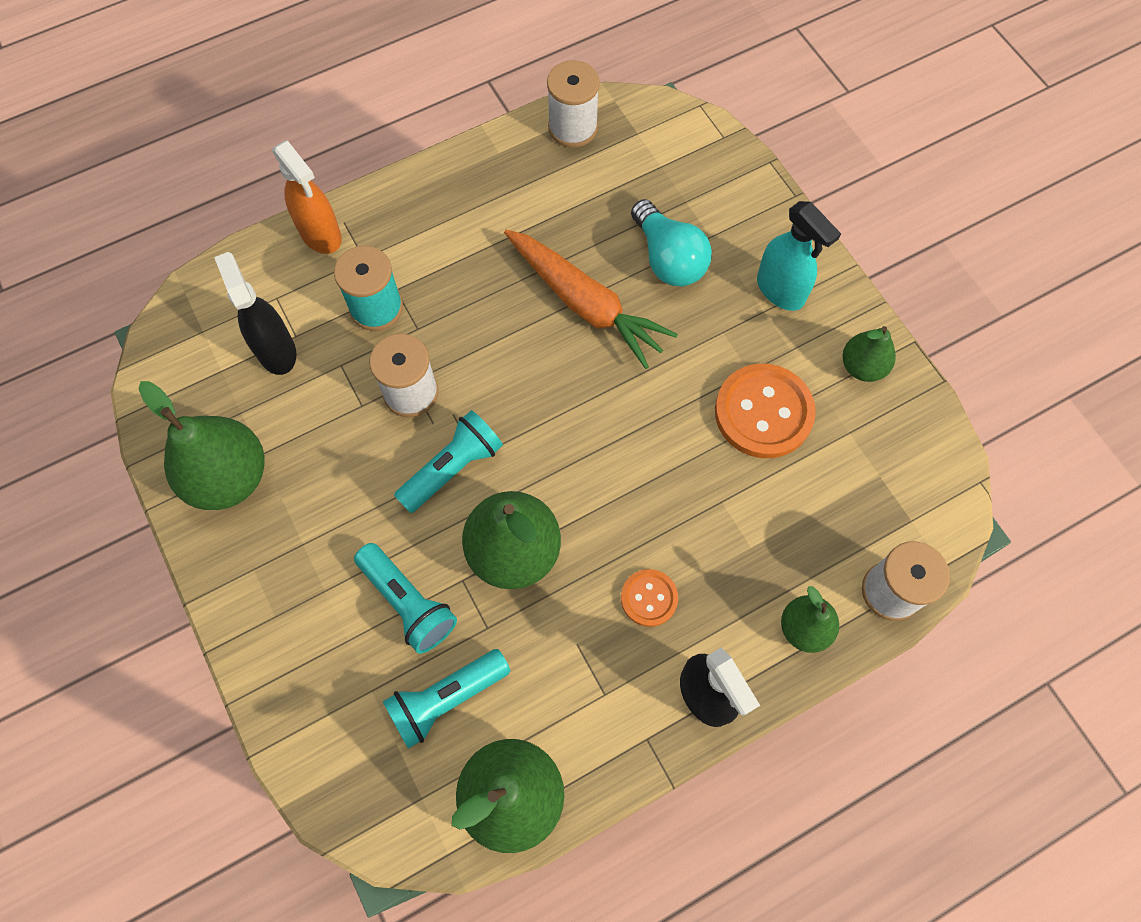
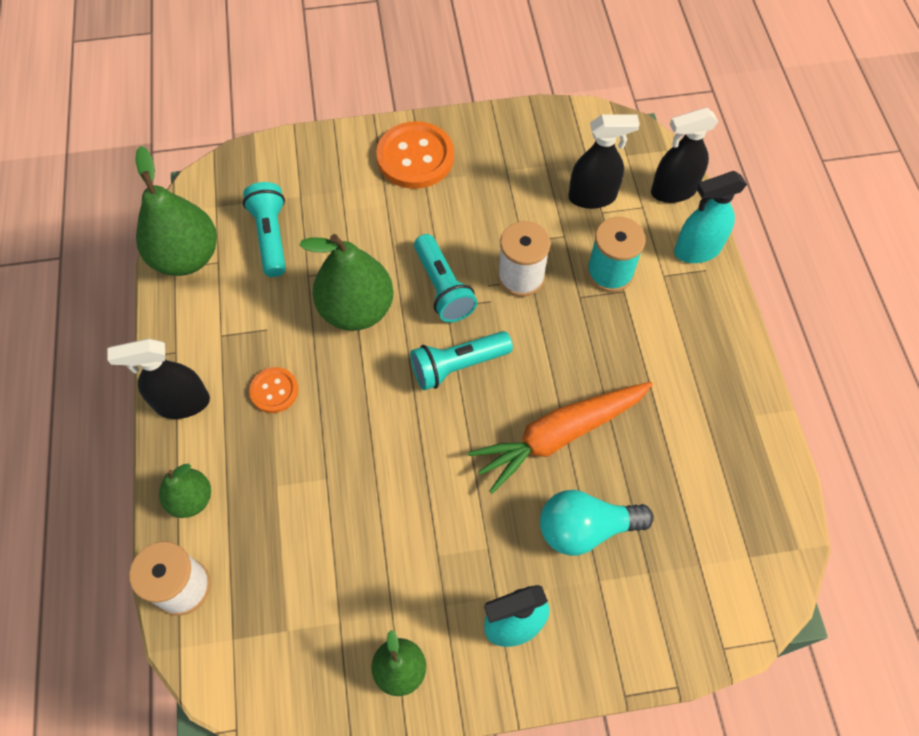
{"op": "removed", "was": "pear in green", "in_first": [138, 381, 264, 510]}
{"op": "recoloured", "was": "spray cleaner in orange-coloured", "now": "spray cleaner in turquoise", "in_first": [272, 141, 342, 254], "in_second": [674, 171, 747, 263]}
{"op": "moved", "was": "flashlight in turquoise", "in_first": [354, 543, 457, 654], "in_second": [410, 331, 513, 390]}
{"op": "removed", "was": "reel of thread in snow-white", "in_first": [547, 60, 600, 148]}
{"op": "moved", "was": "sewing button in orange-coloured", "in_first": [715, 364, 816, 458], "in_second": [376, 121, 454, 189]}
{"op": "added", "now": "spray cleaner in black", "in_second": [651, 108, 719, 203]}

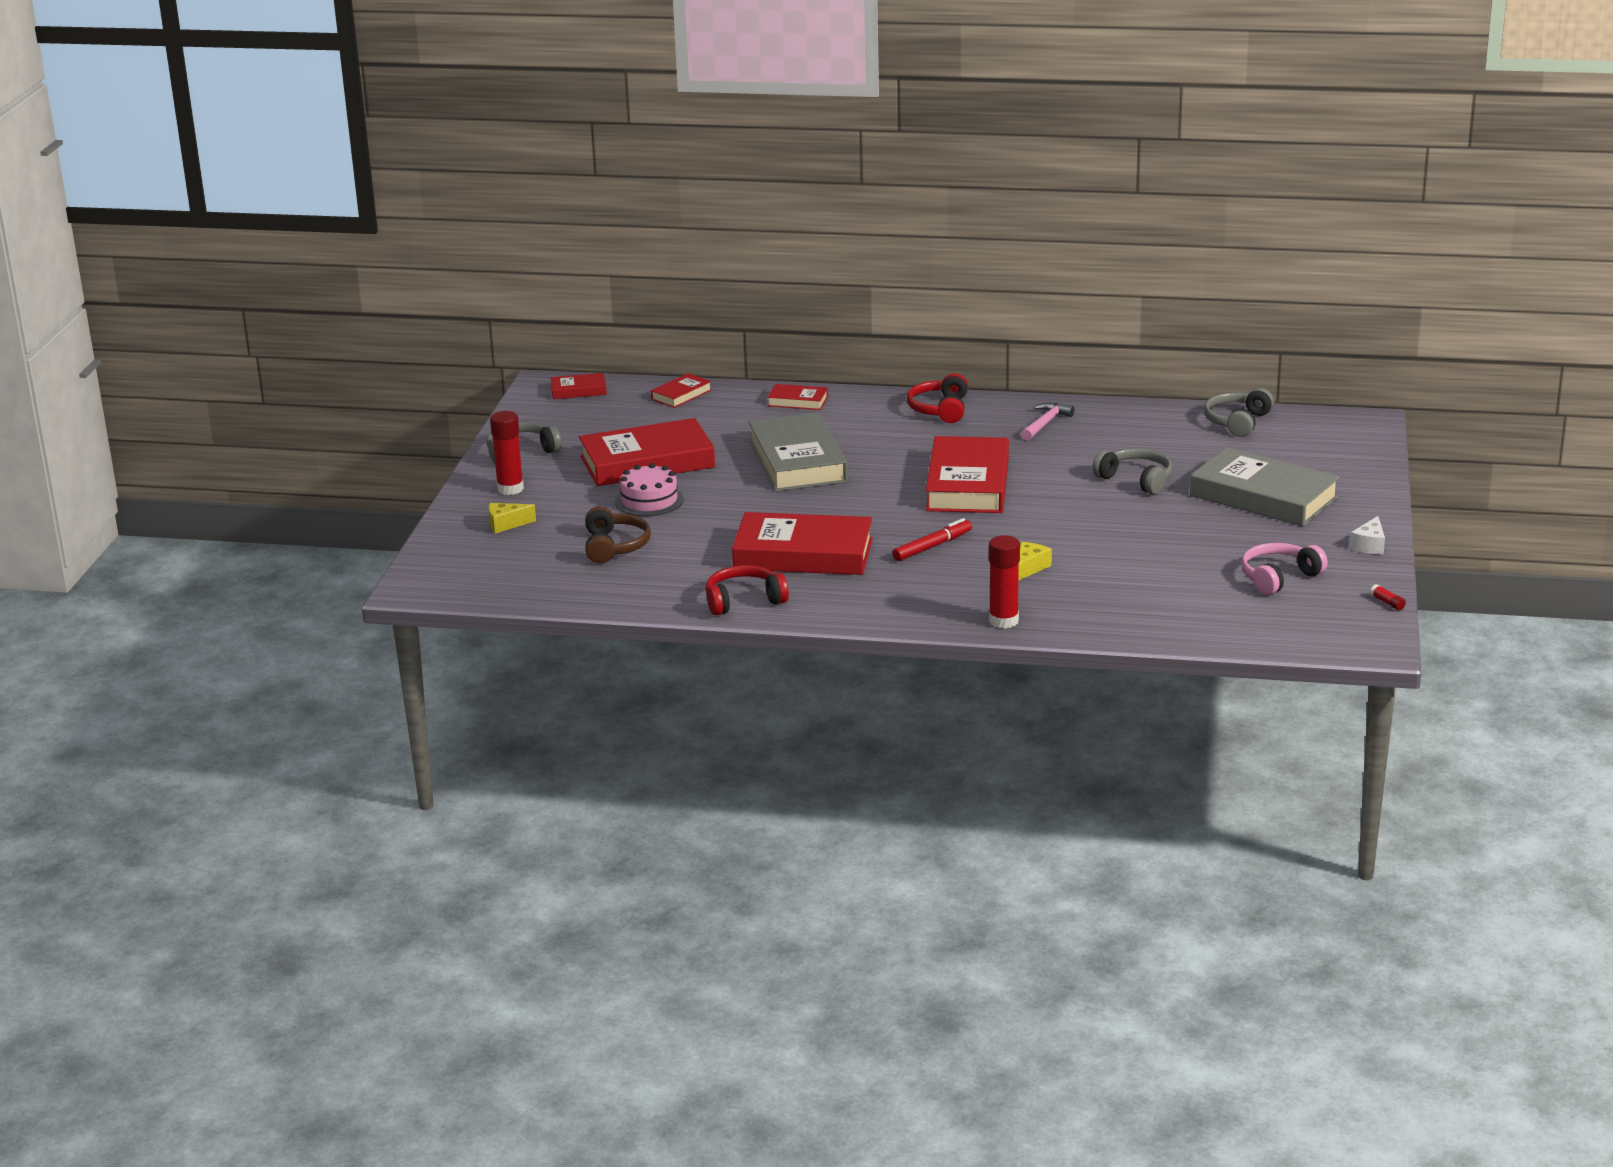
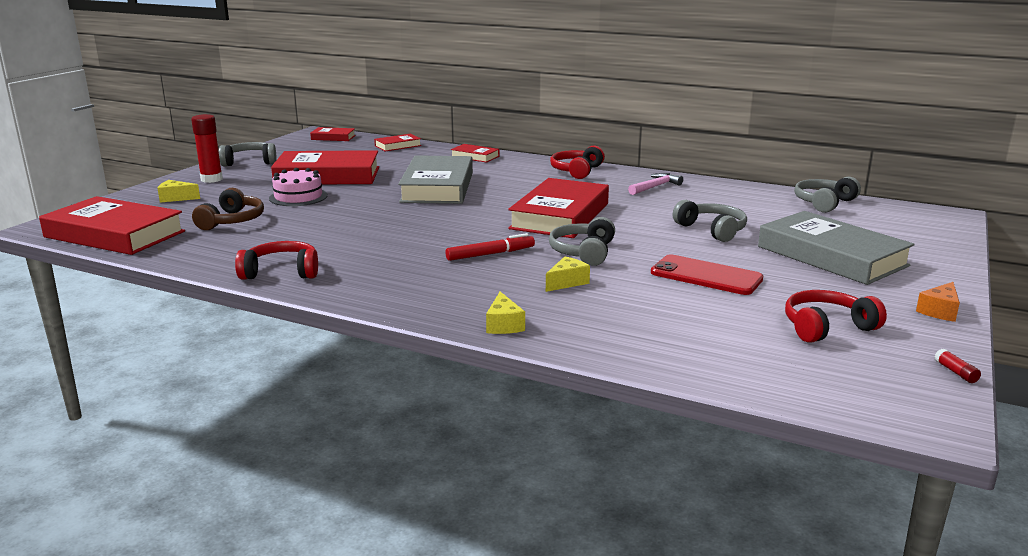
{"op": "moved", "was": "book in scarlet", "in_first": [732, 512, 873, 575], "in_second": [39, 196, 185, 255]}
{"op": "replaced", "was": "stick of glue in scarlet", "now": "cheese in bright yellow", "in_first": [989, 535, 1020, 629], "in_second": [486, 292, 525, 334]}
{"op": "recoloured", "was": "headset in rosy", "now": "headset in scarlet", "in_first": [1241, 543, 1328, 595], "in_second": [785, 290, 887, 343]}
{"op": "recoloured", "was": "cheese in snow-white", "now": "cheese in orange-coloured", "in_first": [1350, 516, 1385, 555], "in_second": [916, 282, 960, 322]}
{"op": "added", "now": "headset in ash-grey", "in_second": [549, 217, 615, 266]}
{"op": "added", "now": "phone in scarlet", "in_second": [651, 255, 763, 295]}

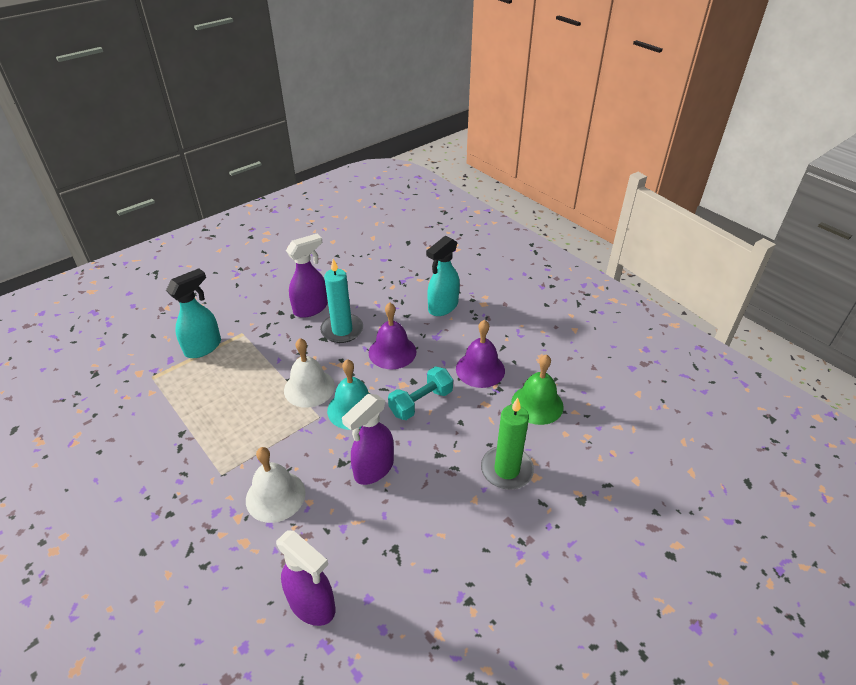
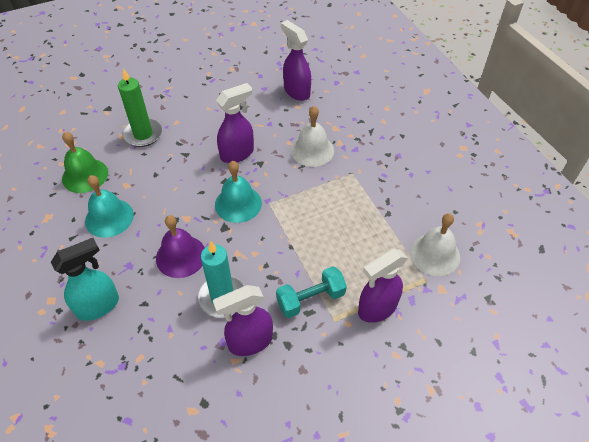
{"op": "recoloured", "was": "spray cleaner in turquoise", "now": "spray cleaner in violet", "in_first": [166, 269, 221, 358], "in_second": [358, 249, 407, 323]}
{"op": "moved", "was": "hand bell in snow-white", "in_first": [284, 338, 335, 408], "in_second": [410, 213, 460, 276]}
{"op": "moved", "was": "dumbbell in turquoise", "in_first": [388, 367, 453, 420], "in_second": [276, 266, 347, 318]}
{"op": "recoloured", "was": "hand bell in violet", "now": "hand bell in turquoise", "in_first": [456, 320, 505, 388], "in_second": [85, 175, 134, 238]}

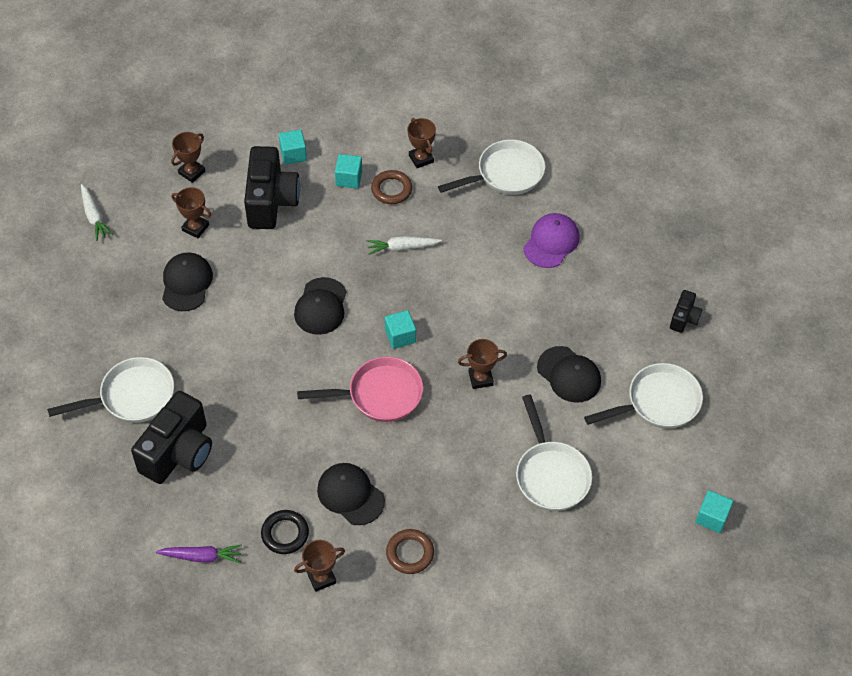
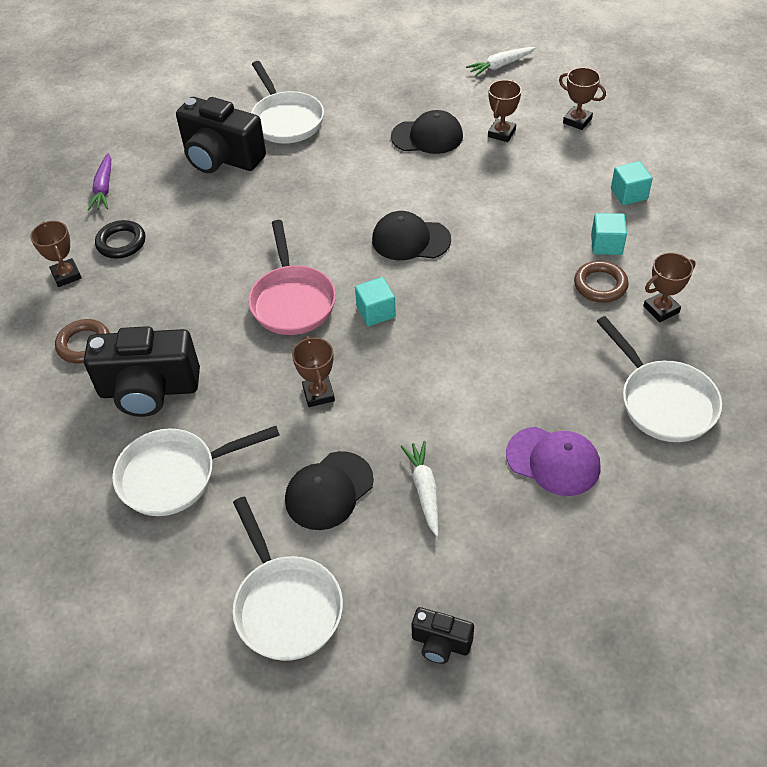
{"op": "moved", "was": "photo camera in black", "in_first": [244, 146, 300, 229], "in_second": [84, 326, 200, 417]}
{"op": "removed", "was": "cap in black", "in_first": [317, 463, 385, 525]}
{"op": "moved", "was": "toy carrot in snow-white", "in_first": [366, 236, 442, 255], "in_second": [401, 441, 439, 537]}
{"op": "removed", "was": "block in turquoise", "in_first": [695, 490, 733, 533]}

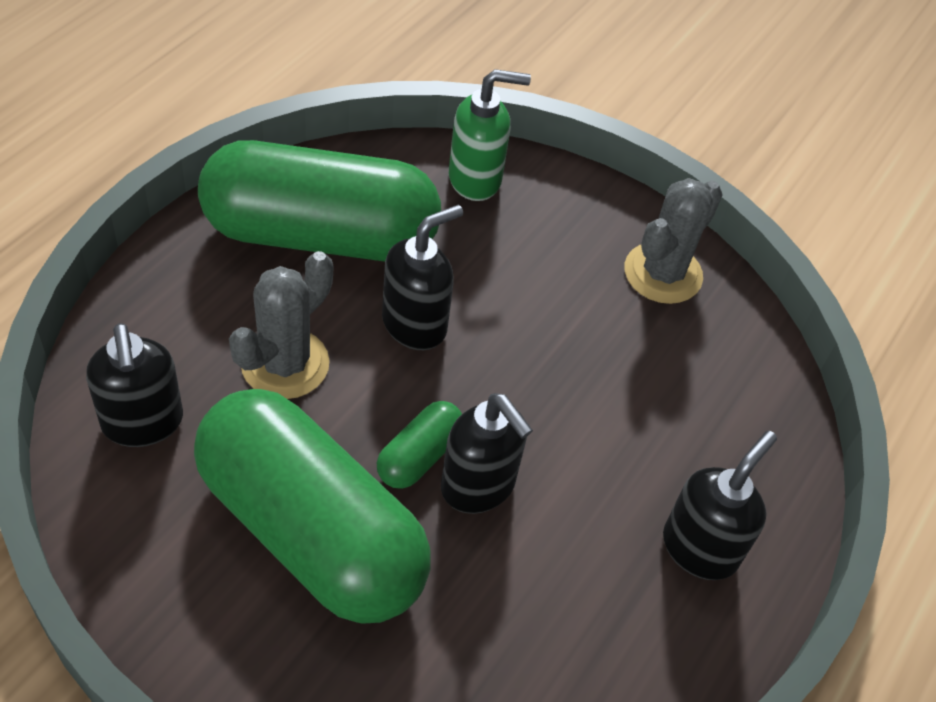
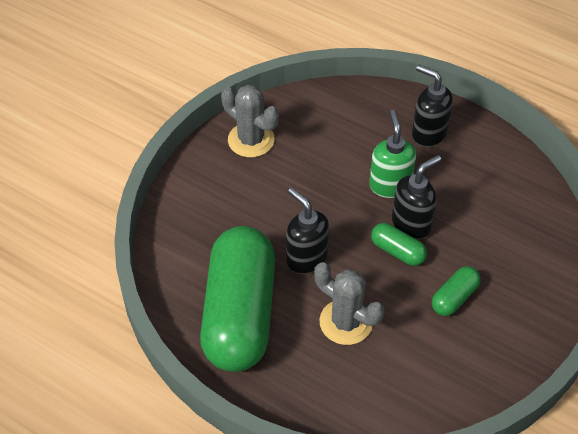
{"op": "removed", "was": "soap pump in black", "in_first": [86, 323, 183, 447]}
{"op": "resized", "was": "pill shape in green", "in_first": [194, 389, 431, 624], "in_second": [432, 266, 481, 316], "ratio": 0.41}
{"op": "moved", "was": "soap pump in green", "in_first": [449, 69, 531, 201], "in_second": [369, 110, 416, 198]}

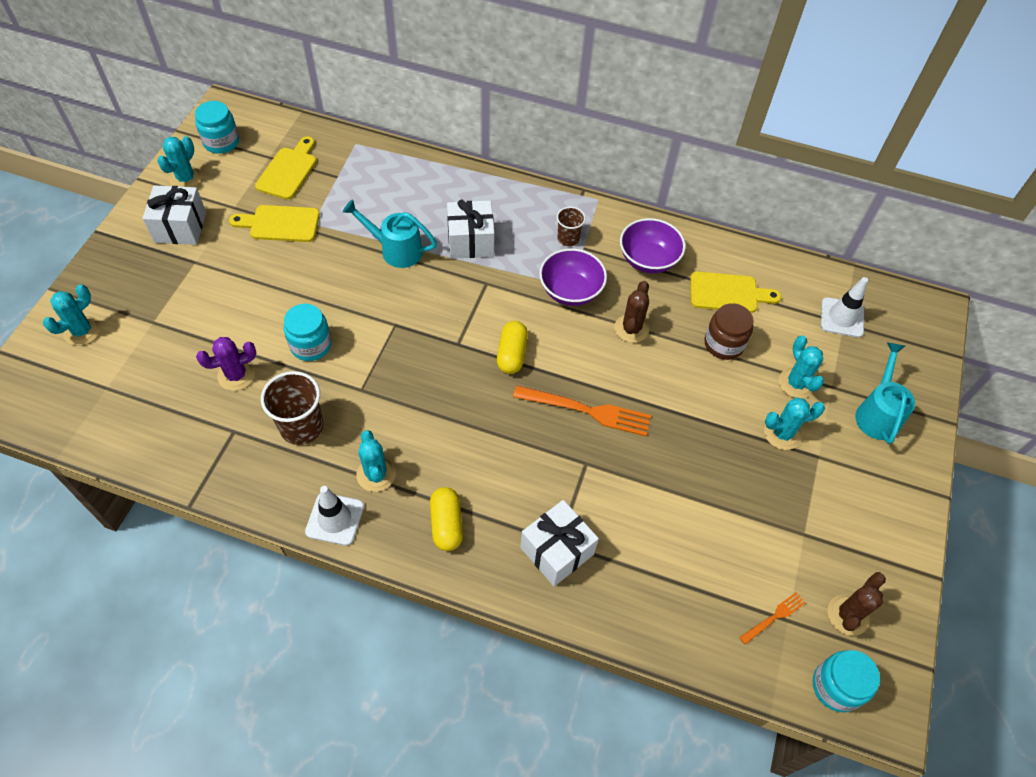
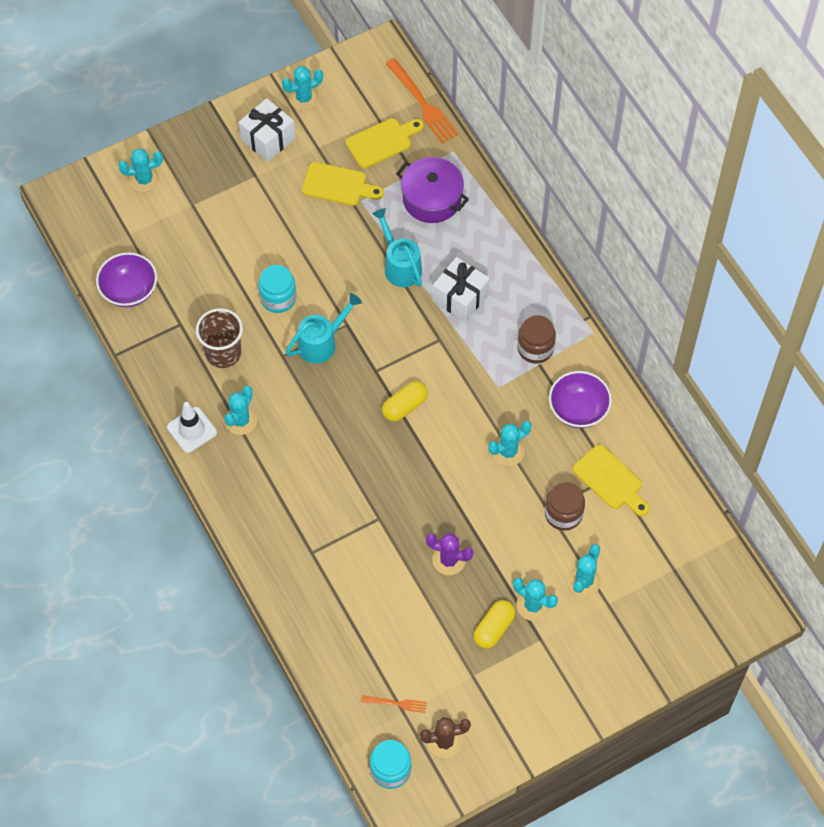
{"op": "removed", "was": "jam jar in turquoise", "in_first": [195, 101, 239, 154]}
{"op": "moved", "was": "prickly plant in violet", "in_first": [196, 337, 256, 391], "in_second": [426, 533, 474, 575]}
{"op": "turned", "was": "bread board in bright yellow", "in_first": [229, 205, 320, 242], "in_second": [302, 162, 384, 206], "clockwise": 150}
{"op": "moved", "was": "pill shape in bright yellow", "in_first": [430, 487, 463, 551], "in_second": [474, 600, 516, 649]}
{"op": "moved", "was": "dinner fork in orange-coloured", "in_first": [513, 385, 651, 436], "in_second": [386, 58, 459, 144]}
{"op": "removed", "was": "wrapped gift in snow-white", "in_first": [520, 500, 599, 586]}
{"op": "moved", "was": "serving bowl in violet", "in_first": [539, 248, 607, 306], "in_second": [96, 252, 157, 307]}
{"op": "replaced", "was": "tumbler in dark brown", "now": "jam jar in dark brown", "in_first": [557, 207, 586, 246], "in_second": [517, 315, 556, 364]}
{"op": "recoloured", "was": "prickly plant in dark brown", "now": "prickly plant in turquoise", "in_first": [614, 281, 649, 343], "in_second": [488, 421, 532, 466]}
{"op": "removed", "was": "traffic cone in snow-white", "in_first": [821, 277, 868, 337]}
{"op": "moved", "was": "sprinkling can in turquoise", "in_first": [855, 342, 915, 444], "in_second": [285, 293, 362, 364]}
{"op": "added", "now": "cooking pot in violet", "in_second": [396, 157, 469, 223]}

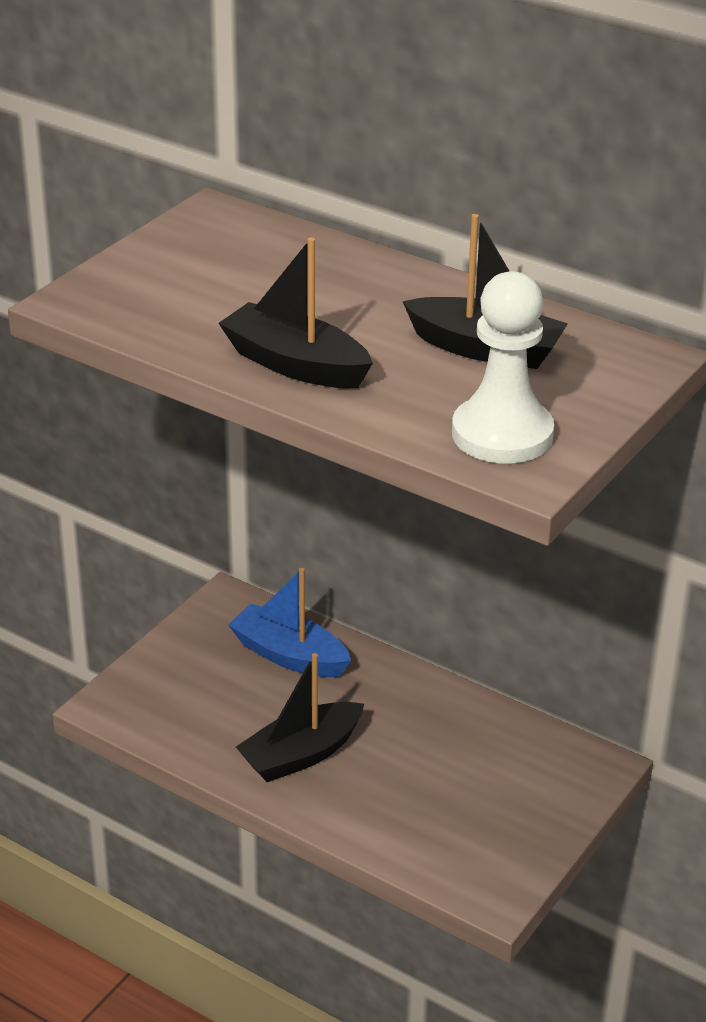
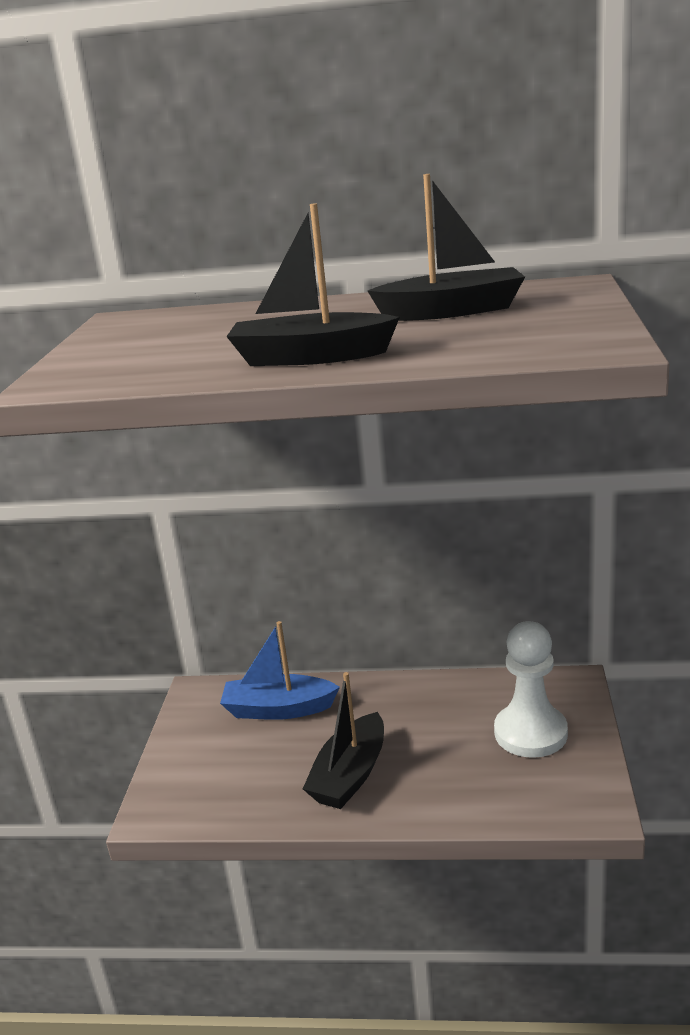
{"op": "moved", "was": "game pawn in snow-white", "in_first": [452, 271, 554, 464], "in_second": [494, 621, 568, 758]}

